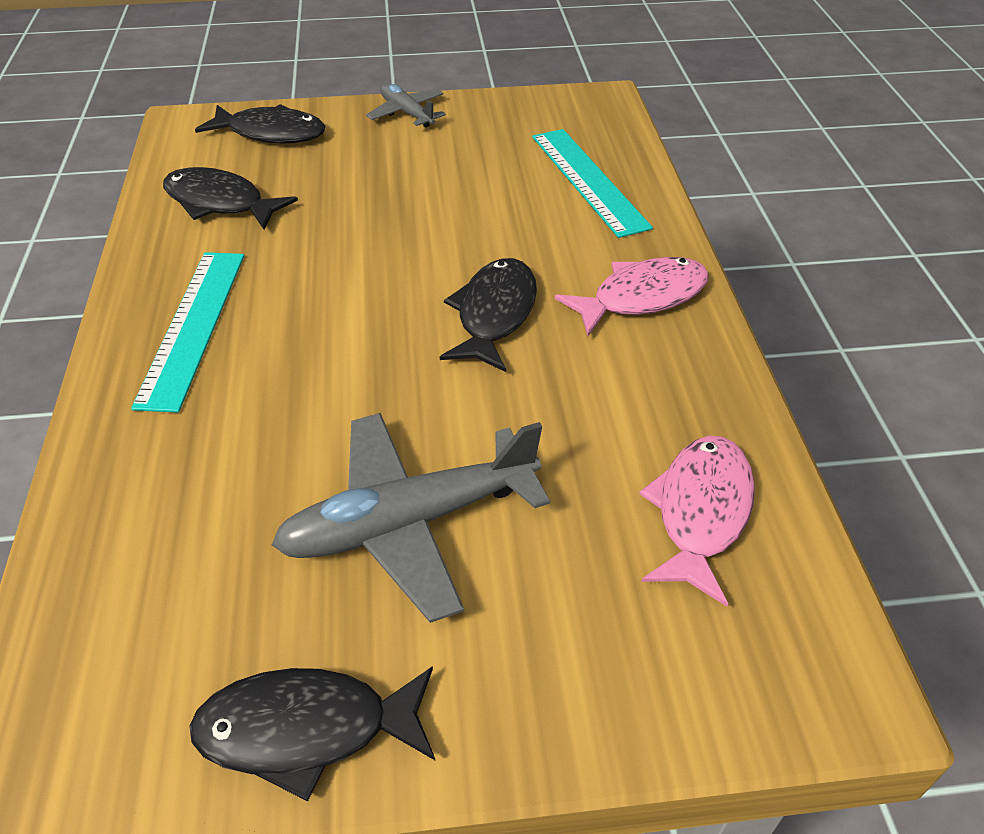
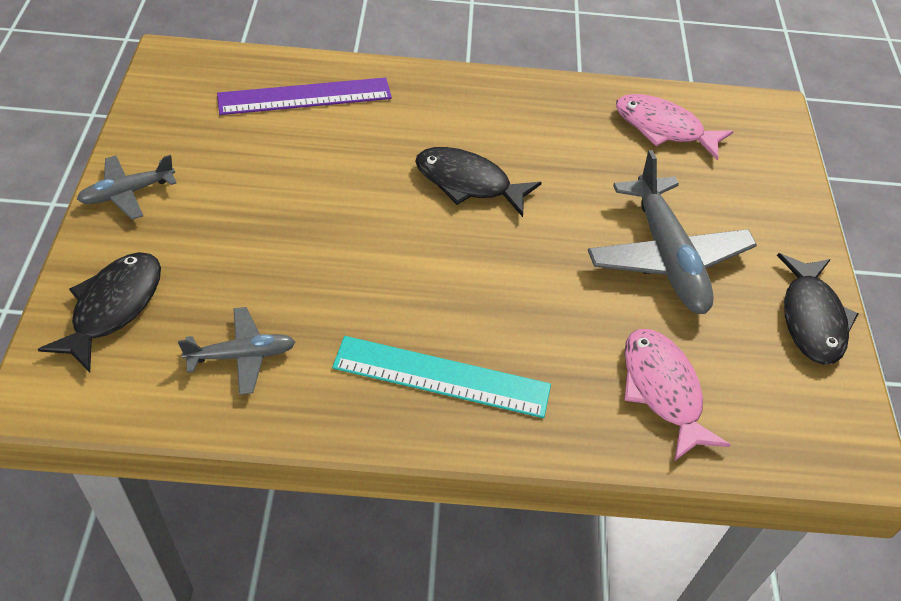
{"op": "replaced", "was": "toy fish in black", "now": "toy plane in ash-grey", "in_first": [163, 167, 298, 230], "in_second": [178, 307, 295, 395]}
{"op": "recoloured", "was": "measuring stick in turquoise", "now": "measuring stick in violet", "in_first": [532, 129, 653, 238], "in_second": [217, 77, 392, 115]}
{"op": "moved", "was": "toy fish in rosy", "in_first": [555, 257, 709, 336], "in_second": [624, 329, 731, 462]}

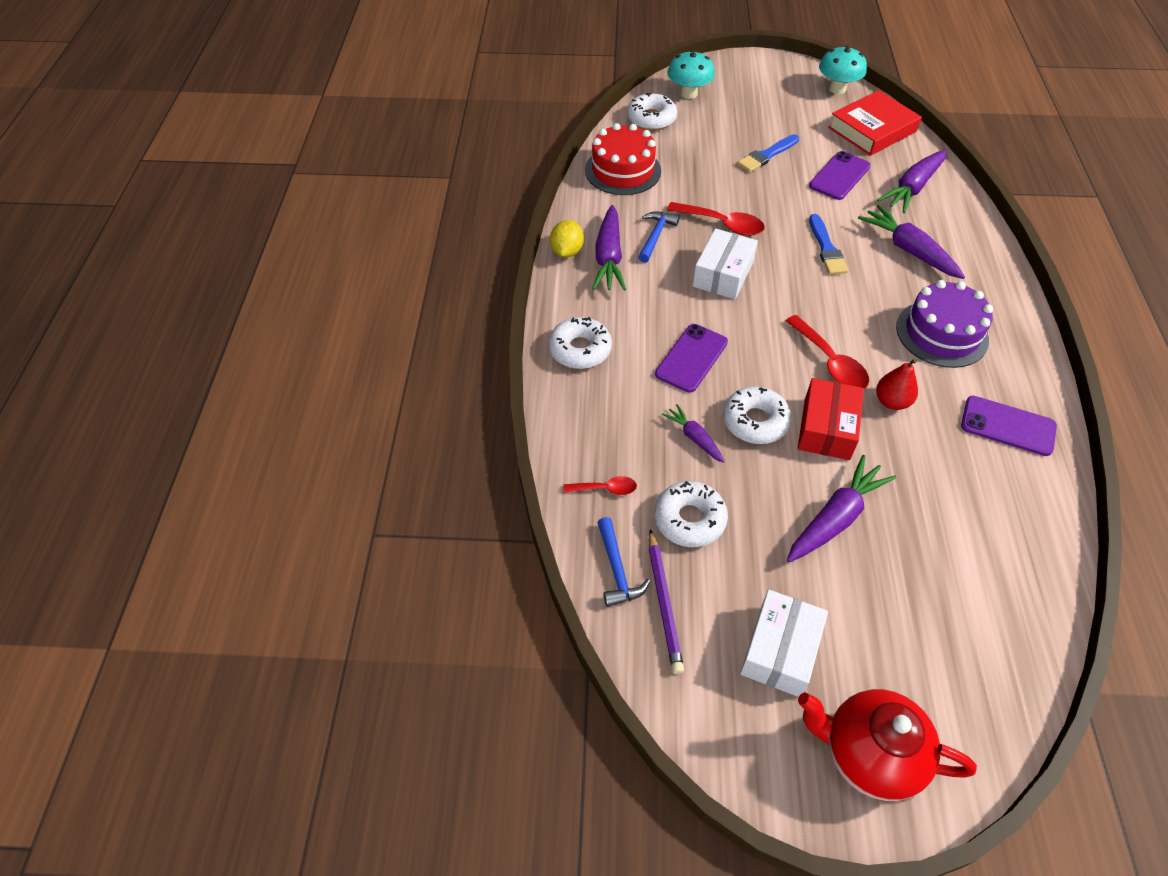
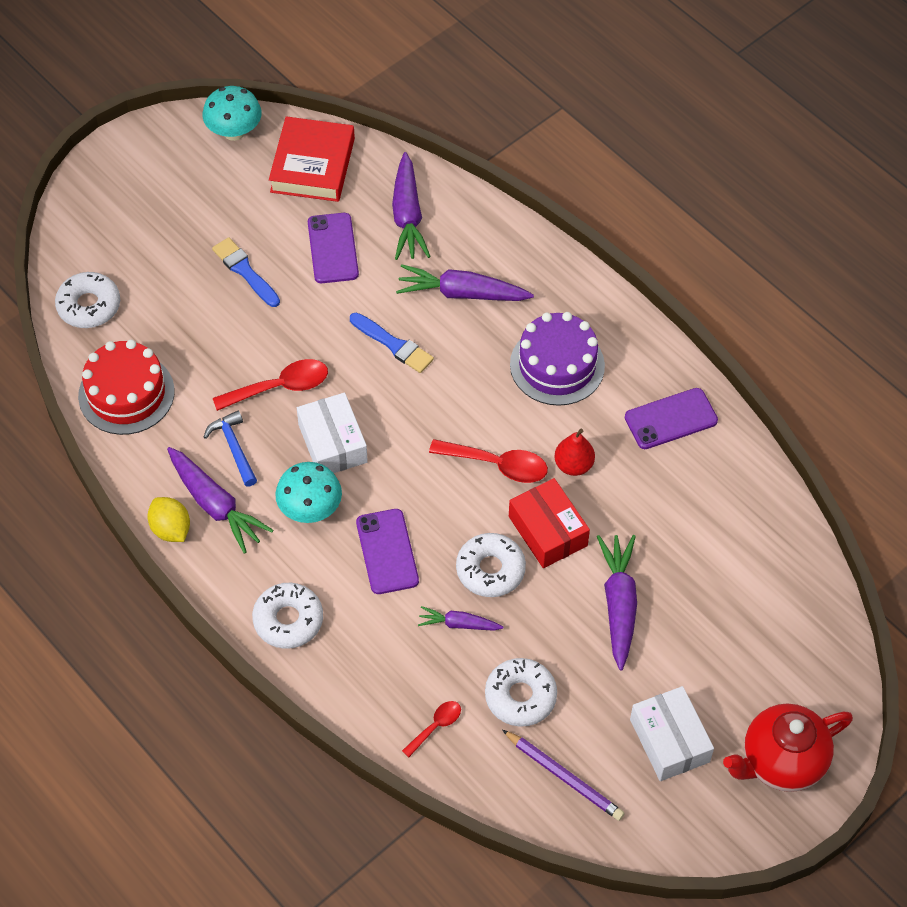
{"op": "removed", "was": "claw hammer in royal blue", "in_first": [597, 517, 650, 607]}
{"op": "moved", "was": "toadstool in turquoise", "in_first": [667, 50, 715, 99], "in_second": [275, 462, 342, 523]}
{"op": "turned", "was": "brush in royal blue", "in_first": [738, 134, 799, 172], "in_second": [212, 237, 280, 307], "clockwise": 135}

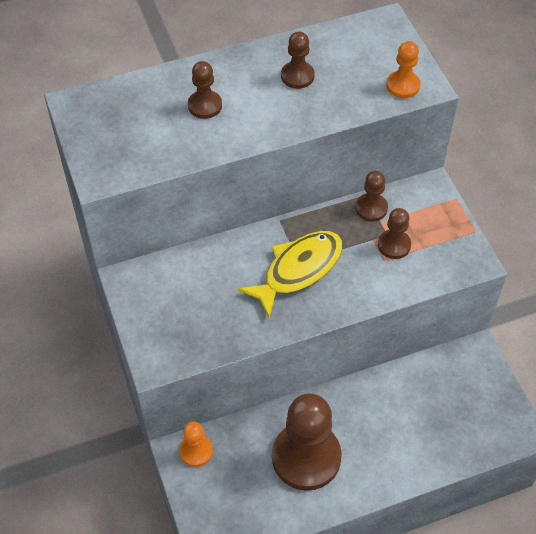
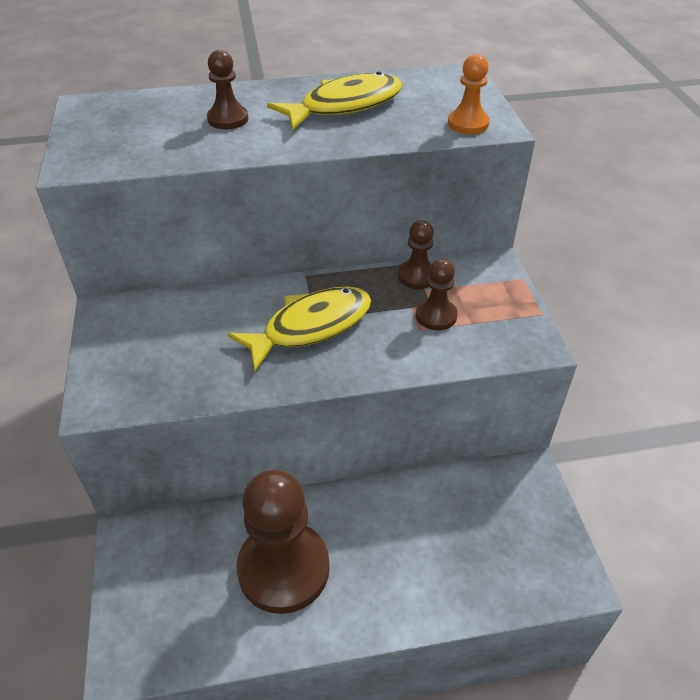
{"op": "removed", "was": "game pawn in orange-coloured", "in_first": [179, 422, 213, 467]}
{"op": "replaced", "was": "game pawn in dark brown", "now": "toy fish in bright yellow", "in_first": [281, 31, 315, 89], "in_second": [267, 72, 403, 130]}

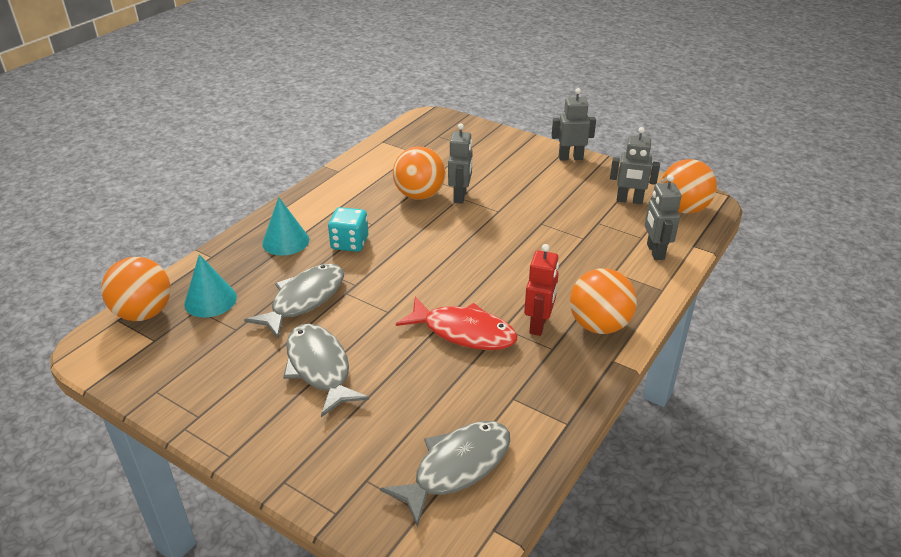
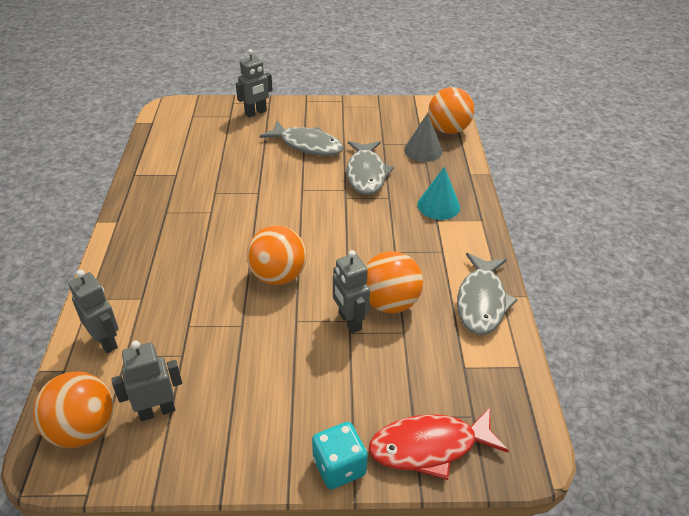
{"op": "recoloured", "was": "cone shape in turquoise", "now": "cone shape in ash-grey", "in_first": [184, 254, 237, 318], "in_second": [404, 113, 443, 162]}
{"op": "moved", "was": "game die in turquoise", "in_first": [328, 207, 368, 252], "in_second": [312, 422, 368, 489]}
{"op": "moved", "was": "toy fish in ash-grey", "in_first": [380, 421, 510, 527], "in_second": [457, 253, 518, 335]}
{"op": "moved", "was": "toy fish in scarlet", "in_first": [396, 297, 517, 350], "in_second": [369, 408, 509, 480]}
{"op": "removed", "was": "robot in scarlet", "in_first": [524, 244, 559, 336]}
{"op": "moved", "was": "robot in ash-grey", "in_first": [551, 88, 596, 160], "in_second": [236, 49, 273, 118]}
{"op": "moved", "was": "play ball in orange-coloured", "in_first": [570, 268, 637, 334], "in_second": [247, 225, 307, 285]}

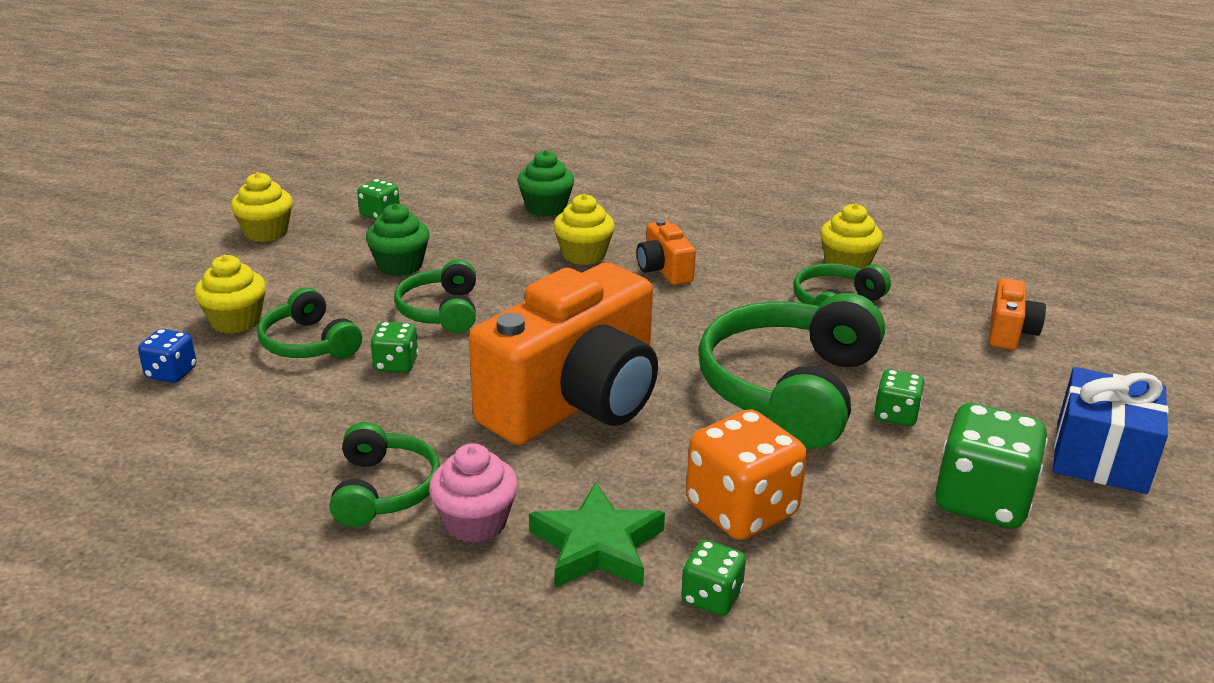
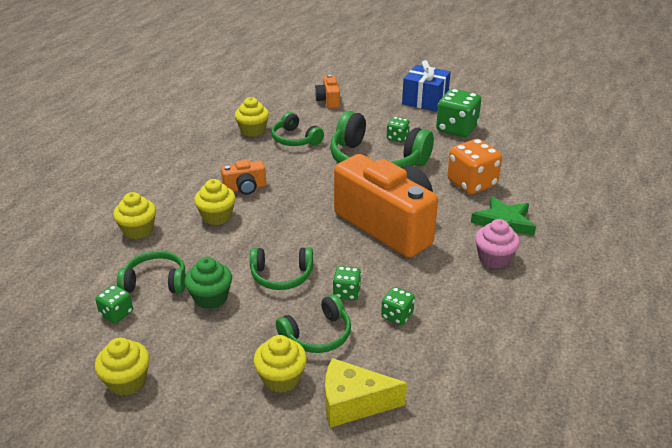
{"op": "replaced", "was": "game die in royal blue", "now": "cheese in bright yellow", "in_first": [138, 329, 197, 383], "in_second": [325, 358, 407, 428]}
{"op": "moved", "was": "headset in green", "in_first": [330, 422, 440, 527], "in_second": [117, 250, 186, 293]}
{"op": "recoloured", "was": "muffin in green", "now": "muffin in bright yellow", "in_first": [517, 150, 574, 217], "in_second": [113, 192, 156, 239]}
{"op": "moved", "was": "game die in green", "in_first": [681, 540, 746, 616], "in_second": [381, 287, 415, 325]}
{"op": "turned", "was": "photo camera in orange-coloured", "in_first": [989, 278, 1046, 350], "in_second": [315, 75, 340, 109], "clockwise": -120}

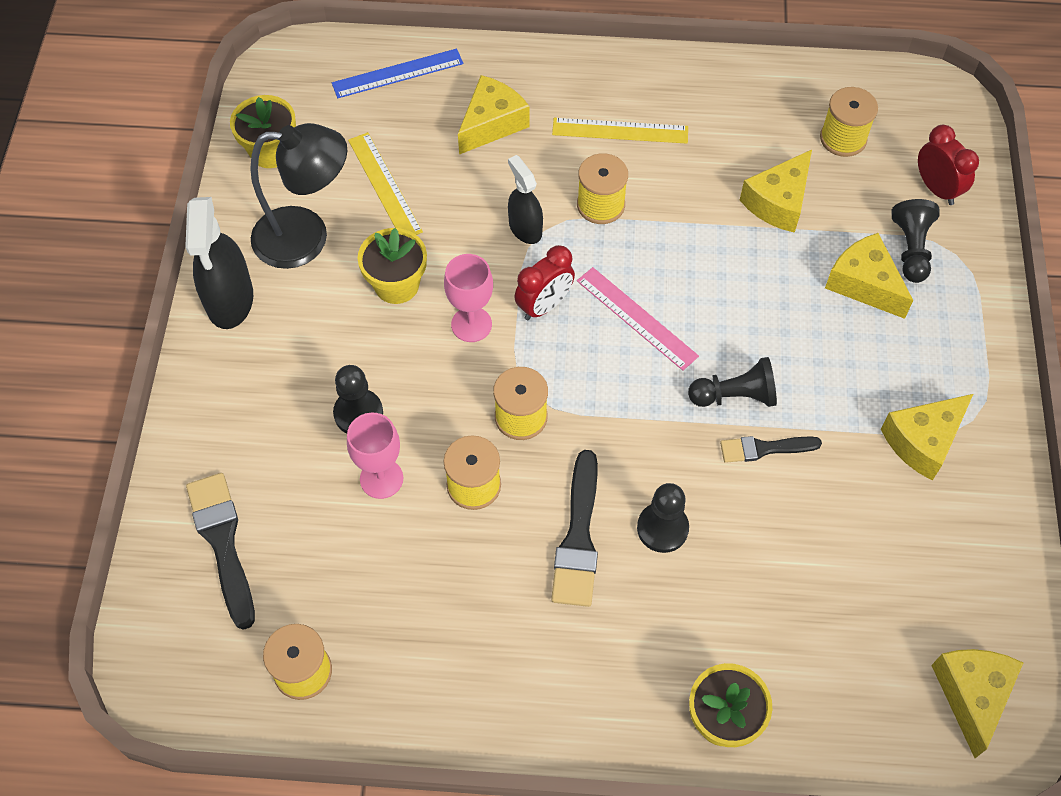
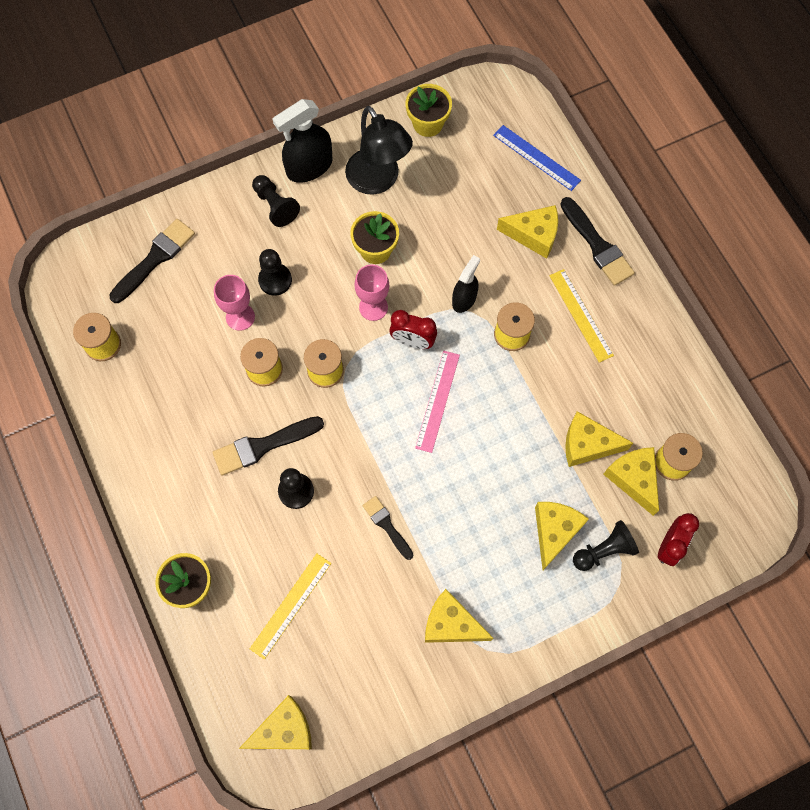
{"op": "moved", "was": "measuring stick in bright yellow", "in_first": [348, 132, 423, 235], "in_second": [250, 554, 331, 660]}
{"op": "moved", "was": "game pawn in black", "in_first": [688, 357, 777, 407], "in_second": [252, 175, 300, 227]}
{"op": "added", "now": "brush in black", "in_second": [560, 197, 635, 286]}
{"op": "added", "now": "cheese in bright yellow", "in_second": [603, 447, 659, 516]}

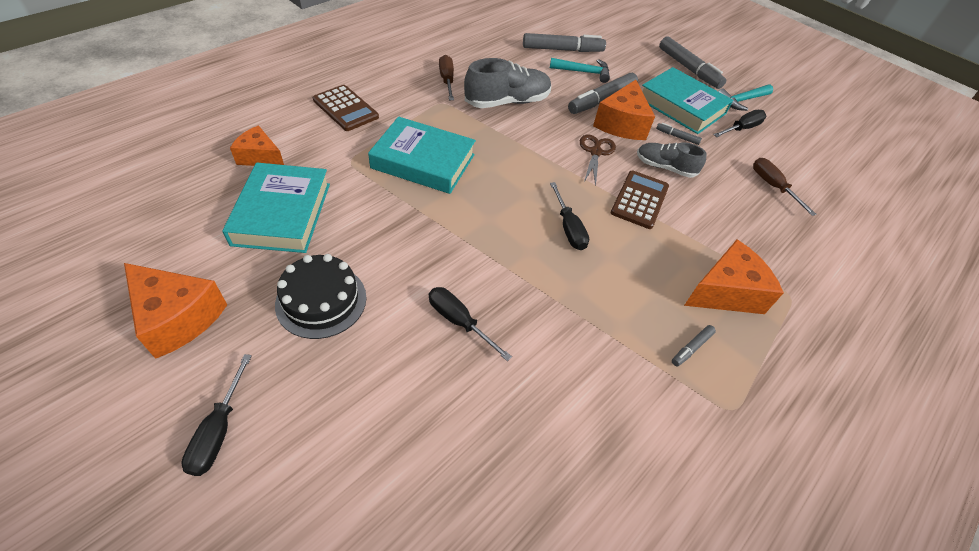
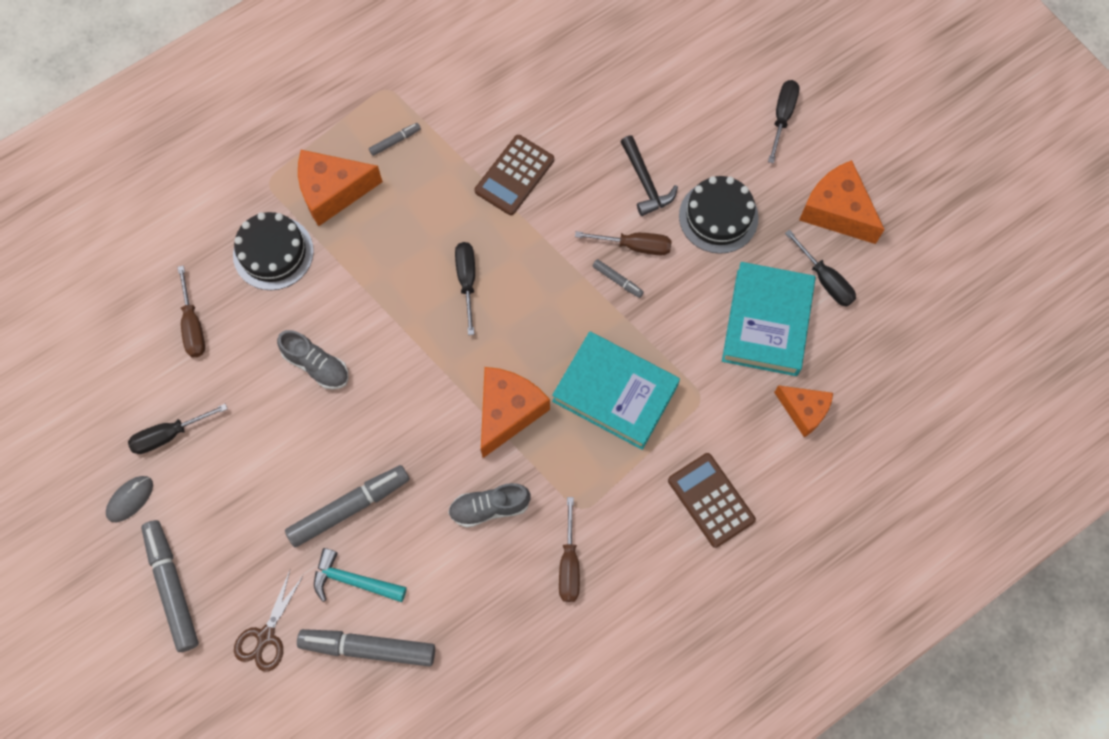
{"op": "moved", "was": "flat screwdriver in black", "in_first": [429, 287, 512, 361], "in_second": [785, 230, 856, 307]}
{"op": "resized", "was": "shoe in ash-grey", "in_first": [464, 58, 551, 108], "in_second": [448, 483, 531, 528], "ratio": 0.64}
{"op": "moved", "was": "shears in dark brown", "in_first": [580, 134, 616, 187], "in_second": [234, 570, 304, 672]}
{"op": "moved", "was": "cheese in orange-coloured", "in_first": [593, 80, 655, 140], "in_second": [481, 367, 550, 458]}
{"op": "moved", "was": "pocket calculator in dark brown", "in_first": [611, 171, 669, 229], "in_second": [475, 135, 554, 215]}
{"op": "removed", "was": "book in turquoise", "in_first": [642, 67, 733, 134]}
{"op": "moved", "was": "marker in ash-grey", "in_first": [656, 123, 702, 145], "in_second": [593, 259, 644, 298]}
{"op": "replaced", "was": "claw hammer in turquoise", "now": "computer mouse in ash-grey", "in_first": [718, 84, 773, 111], "in_second": [106, 476, 153, 522]}
{"op": "added", "now": "cake in black", "in_second": [233, 212, 314, 290]}
{"op": "added", "now": "flat screwdriver in dark brown", "in_second": [575, 231, 672, 255]}
{"op": "added", "now": "claw hammer in black", "in_second": [621, 135, 678, 216]}

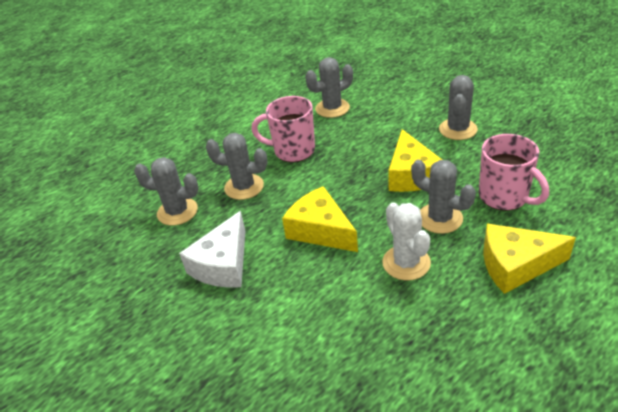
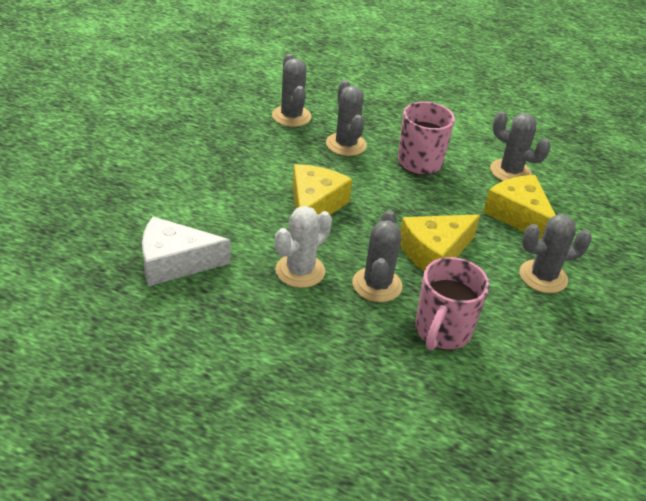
{"op": "moved", "was": "cheese in snow-white", "in_first": [179, 211, 246, 288], "in_second": [142, 216, 230, 286]}
{"op": "moved", "was": "cheese in bright yellow", "in_first": [483, 224, 576, 294], "in_second": [483, 175, 556, 239]}

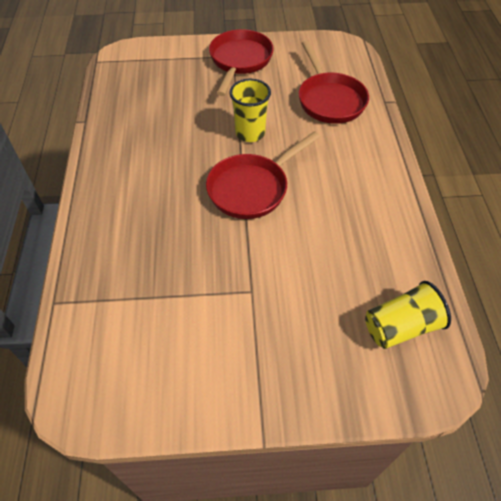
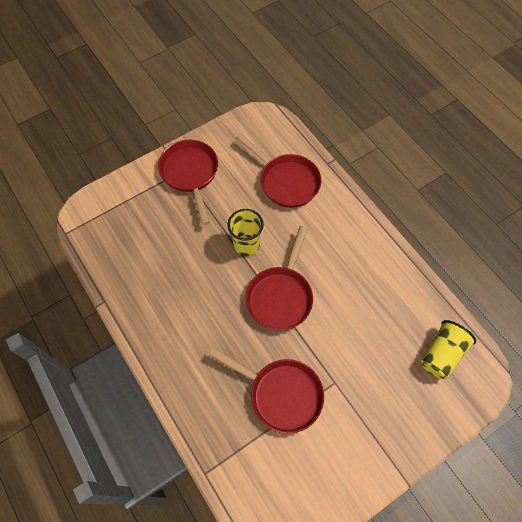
{"op": "added", "now": "pan in scarlet", "in_second": [209, 348, 324, 434]}

